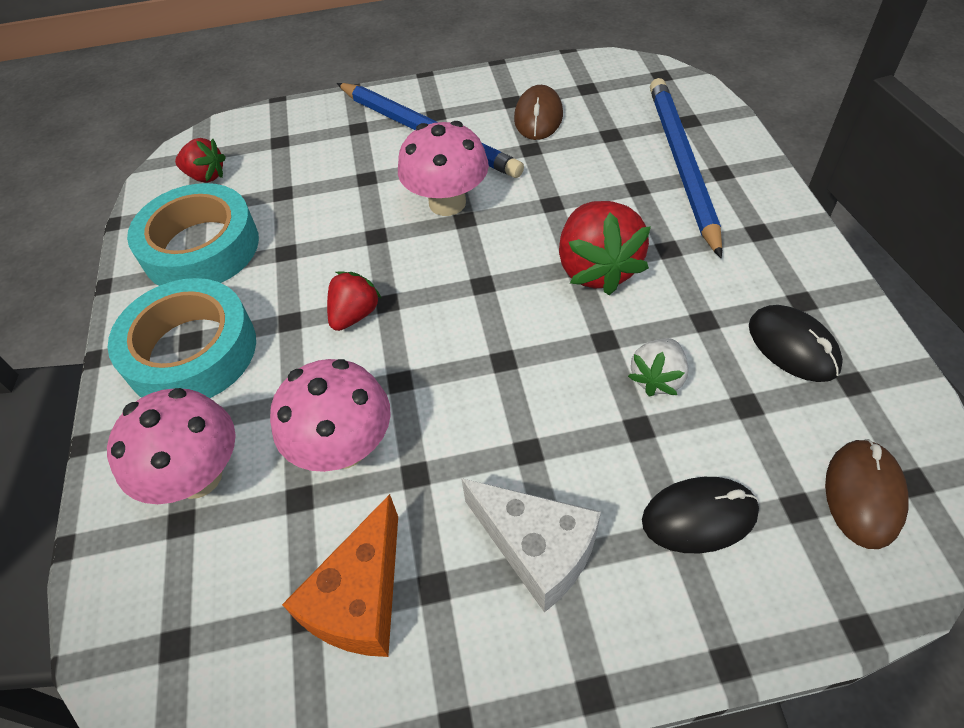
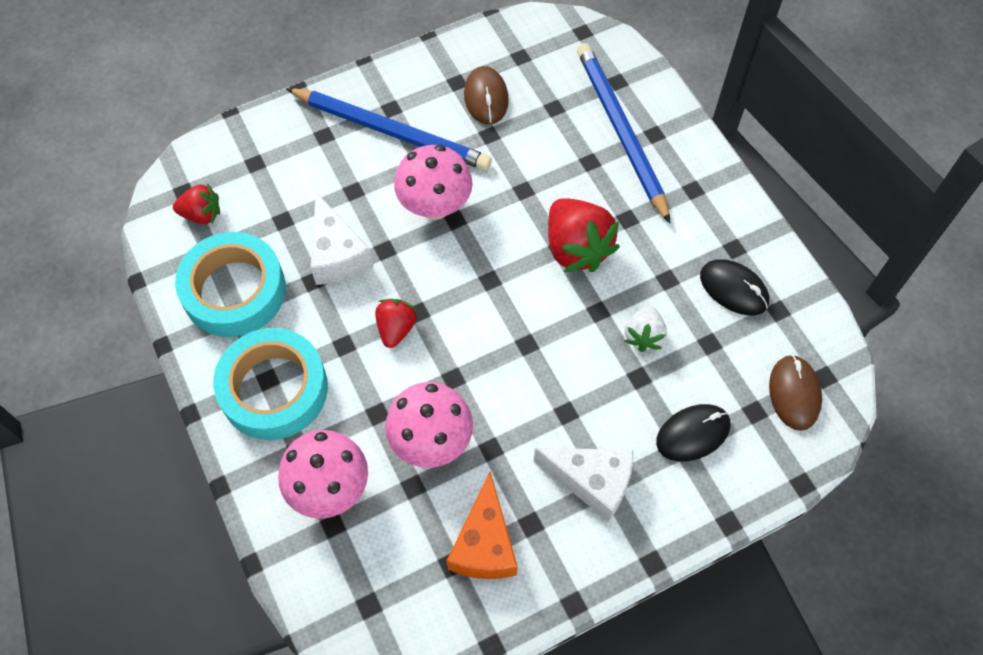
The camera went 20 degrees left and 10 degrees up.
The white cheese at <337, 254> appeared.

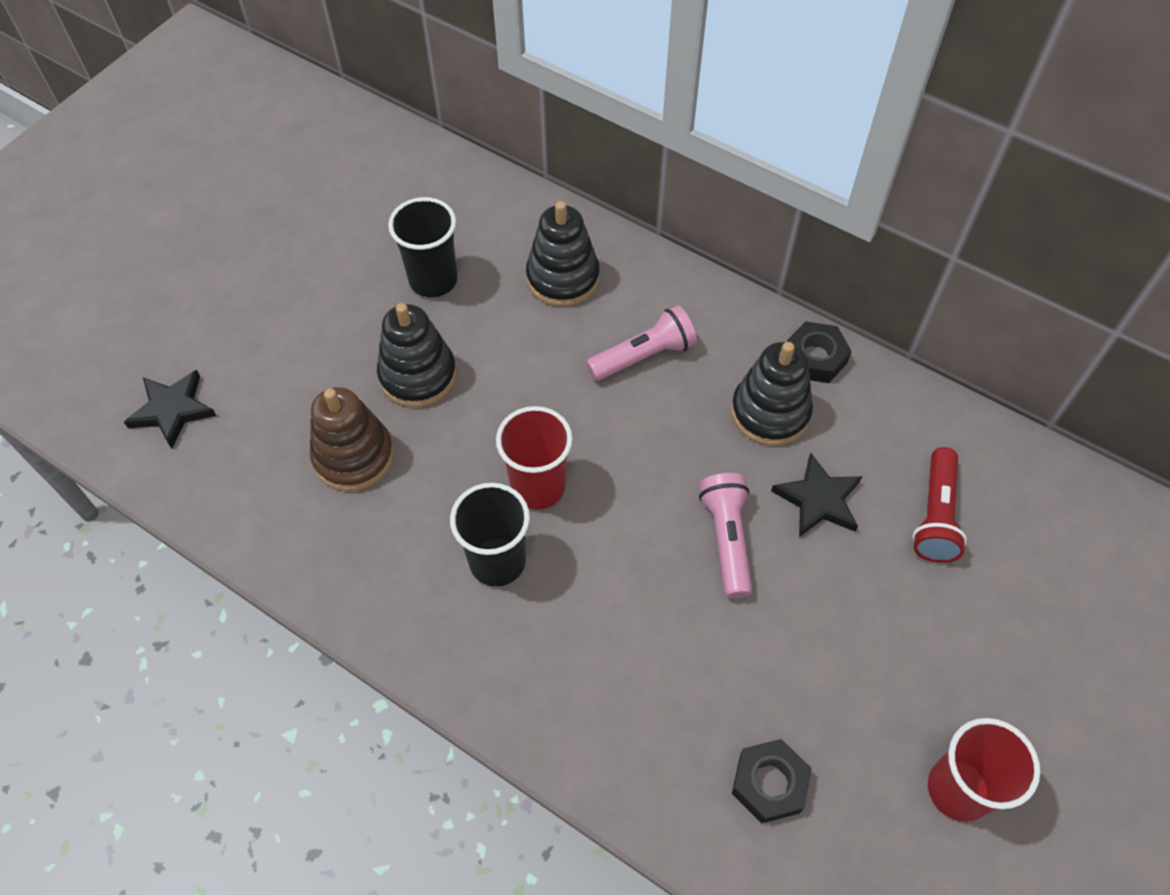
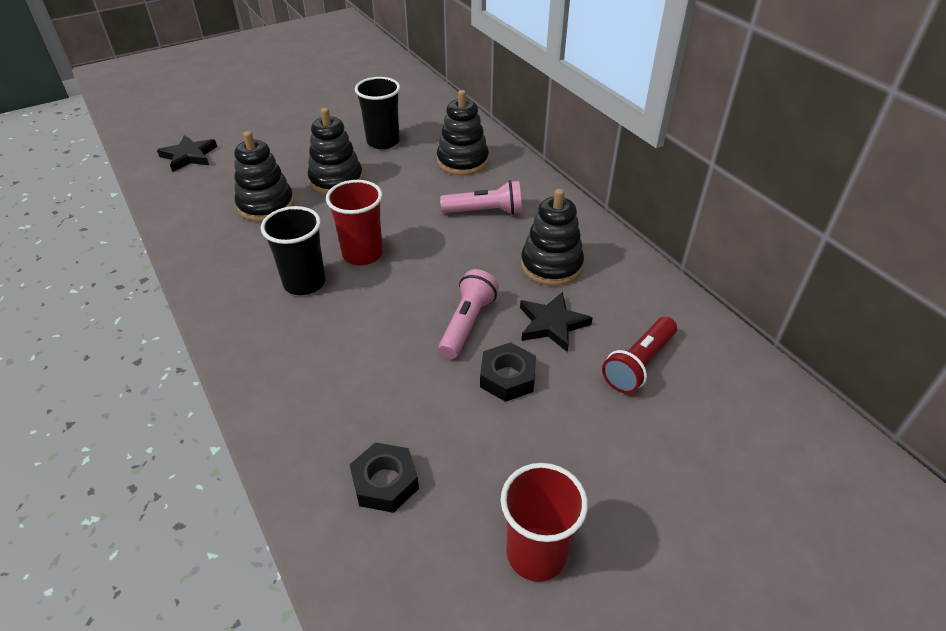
The camera went 25 degrees right and 15 degrees down.
The brown stacking toy at <353, 456> became the black stacking toy at <266, 205>.
The black nut moved from <815, 357> to <507, 377>.

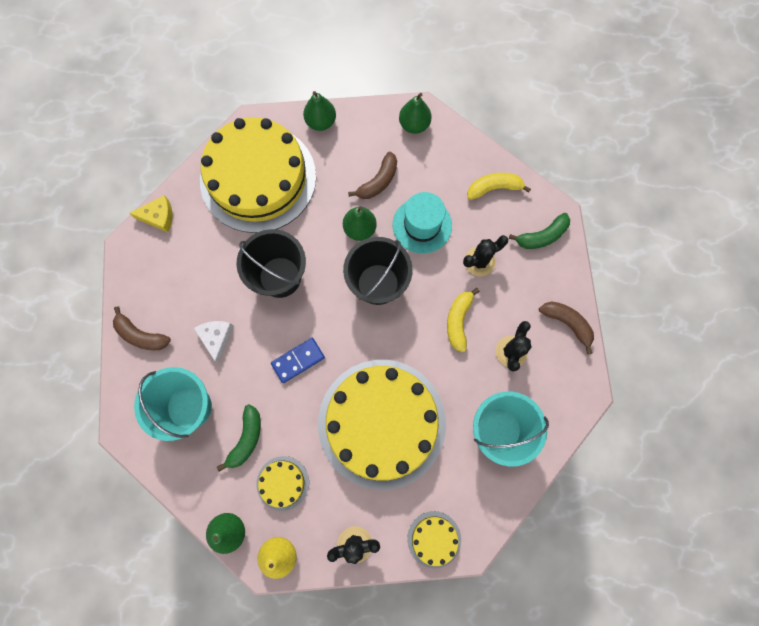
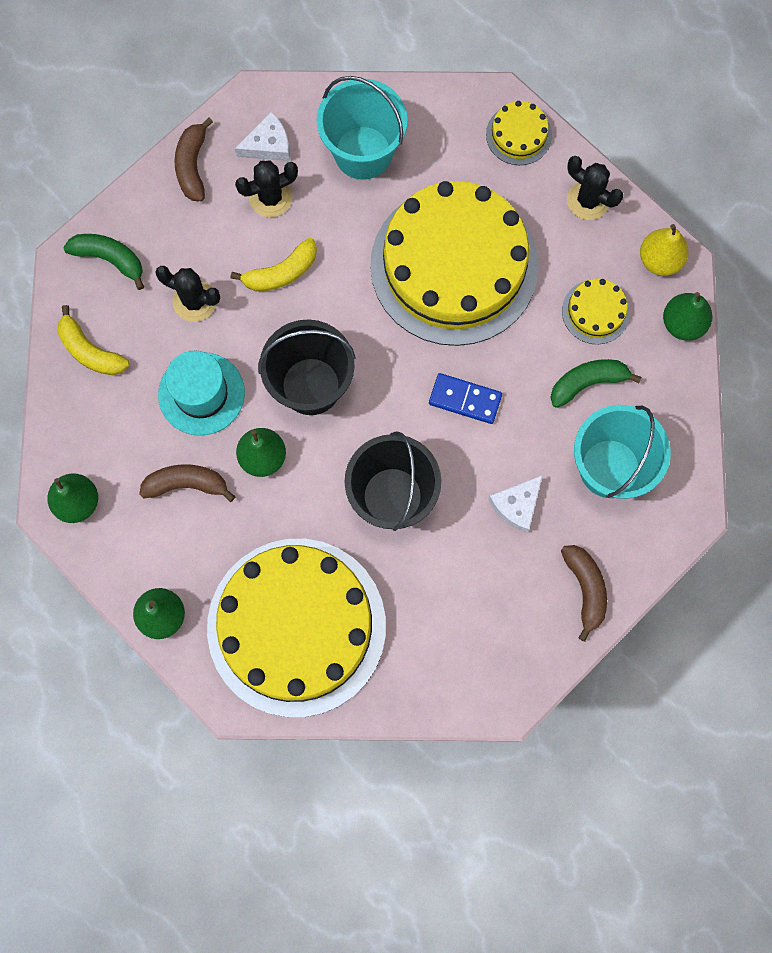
The camera went 130 degrees left and 0 degrees up.
The yellow cheese at <158, 216> disappeared.
The white cheese at <268, 145> appeared.

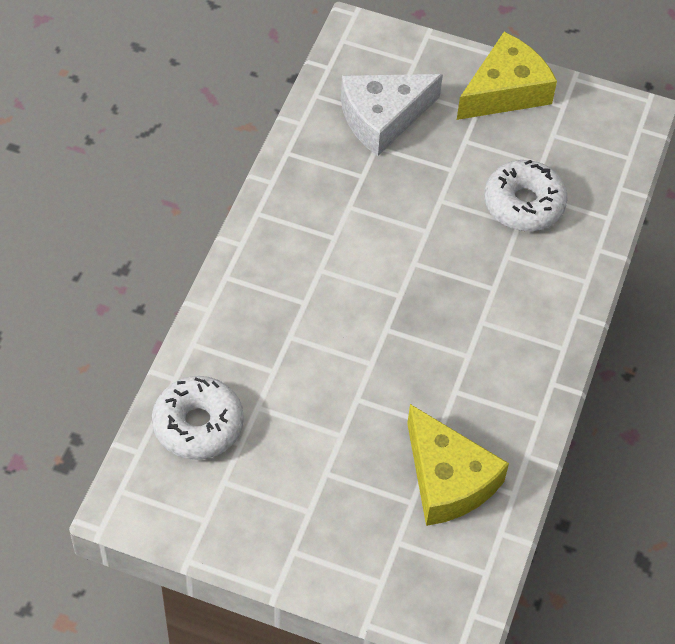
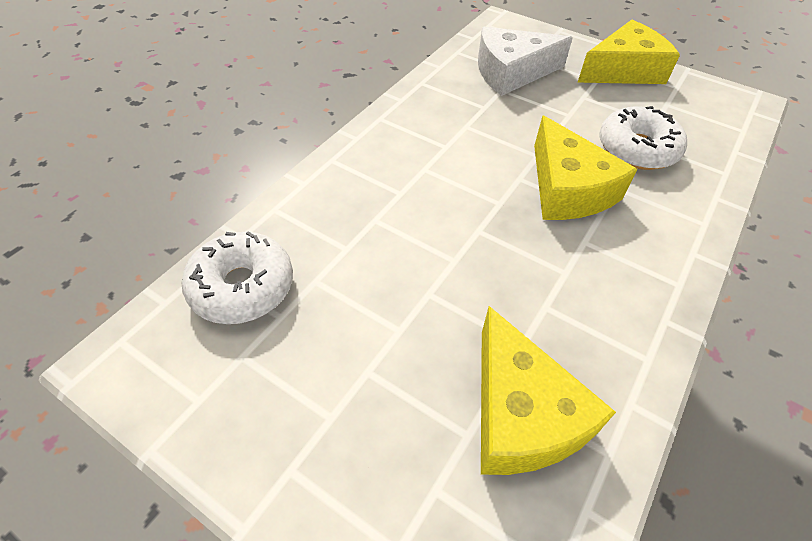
The camera went 15 degrees right and 5 degrees down.
The yellow cheese at <567, 189> appeared.

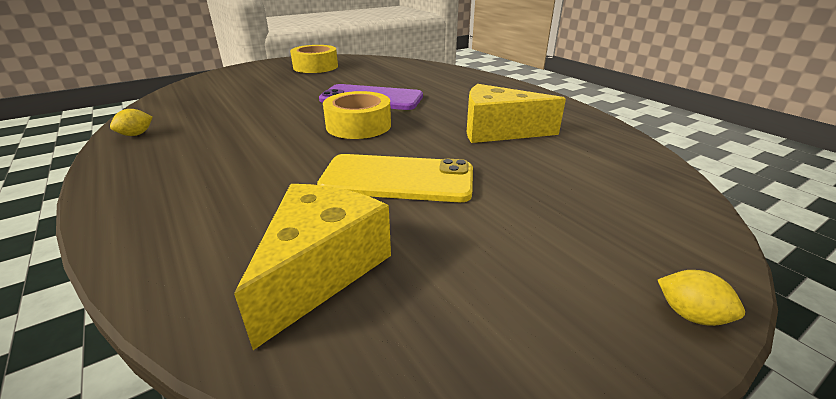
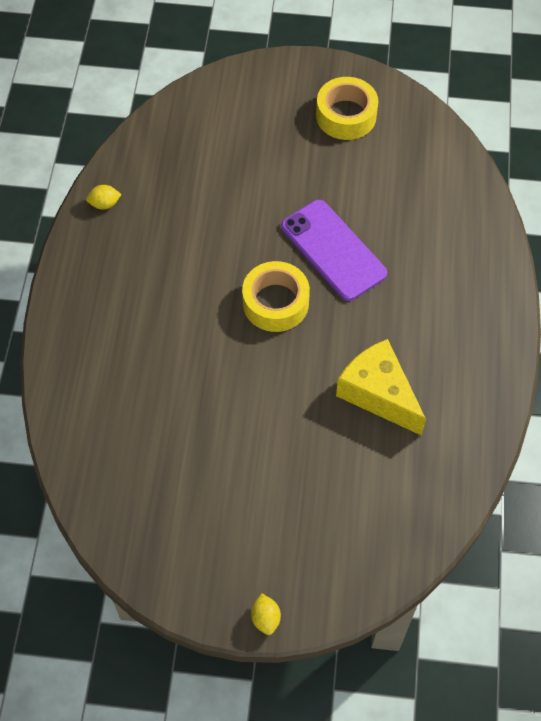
The camera went 40 degrees right and 30 degrees up.
The yellow cheese at <321, 269> disappeared.
The yellow phone at <397, 179> disappeared.

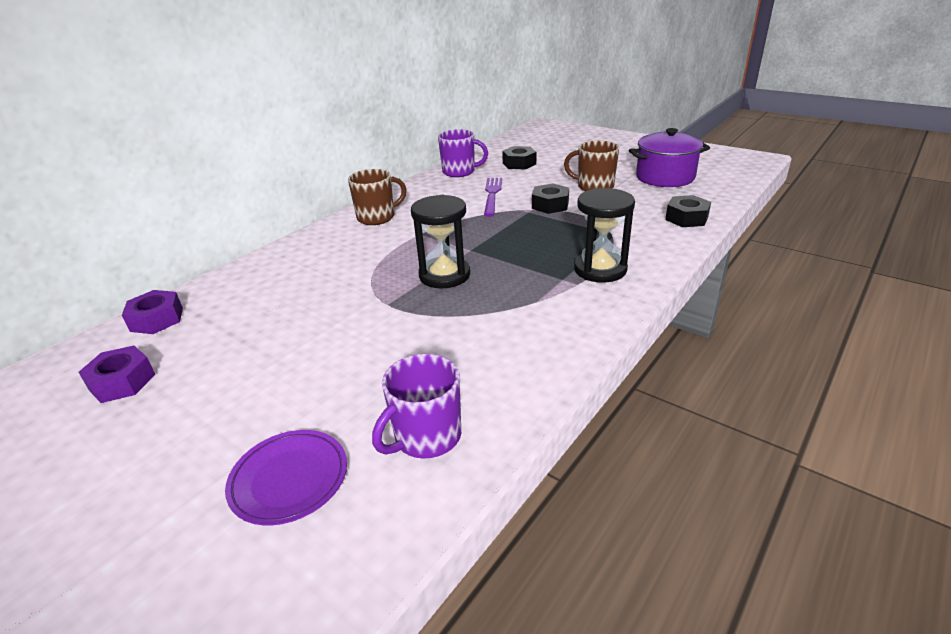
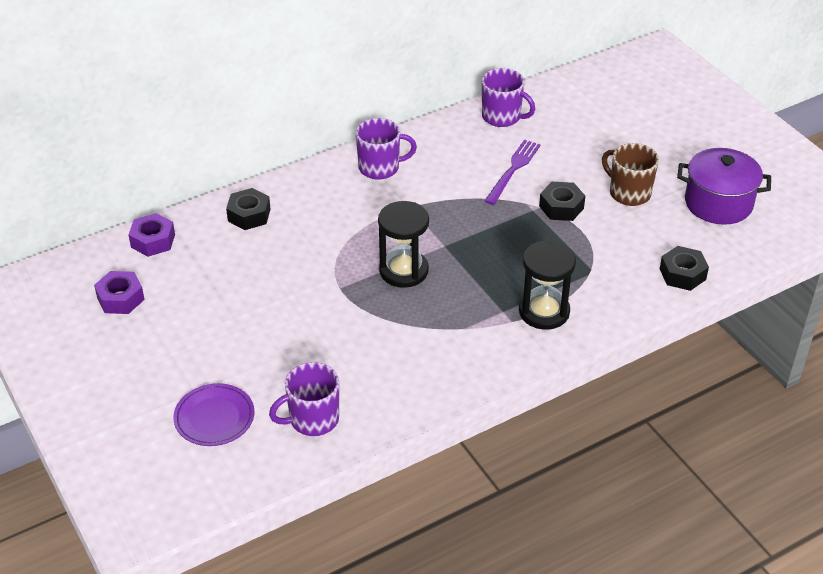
The camera went 20 degrees right and 10 degrees up.
The brown mug at <377, 217> became the purple mug at <380, 168>.
The black nut moved from <519, 163> to <249, 215>.

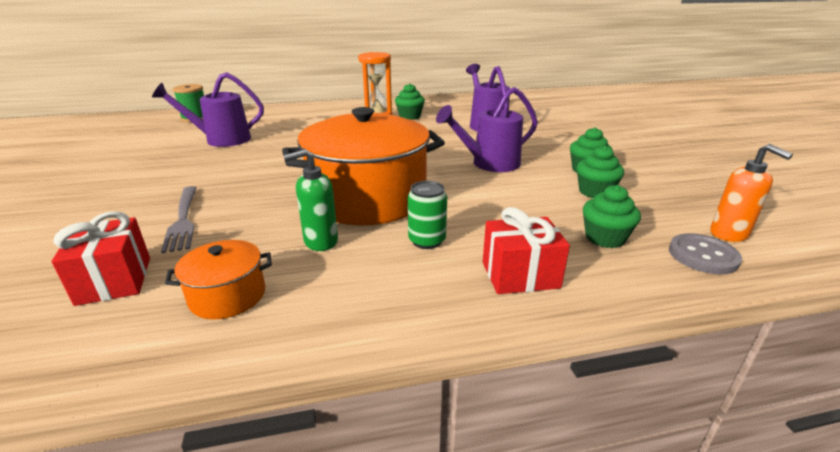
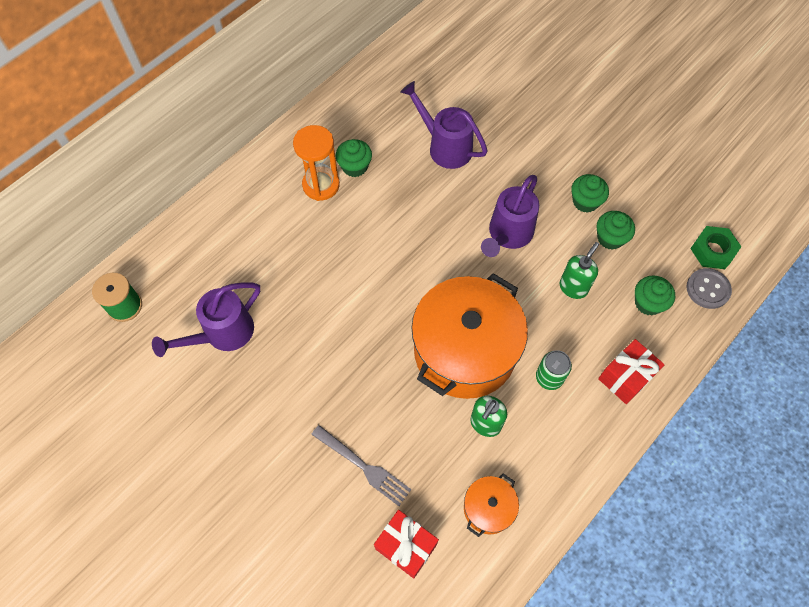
The camera went 35 degrees left and 35 degrees up.
The orange soap dispenser at <729, 234> was replaced by the green nut at <712, 251>.
The green soap dispenser at <573, 287> appeared.

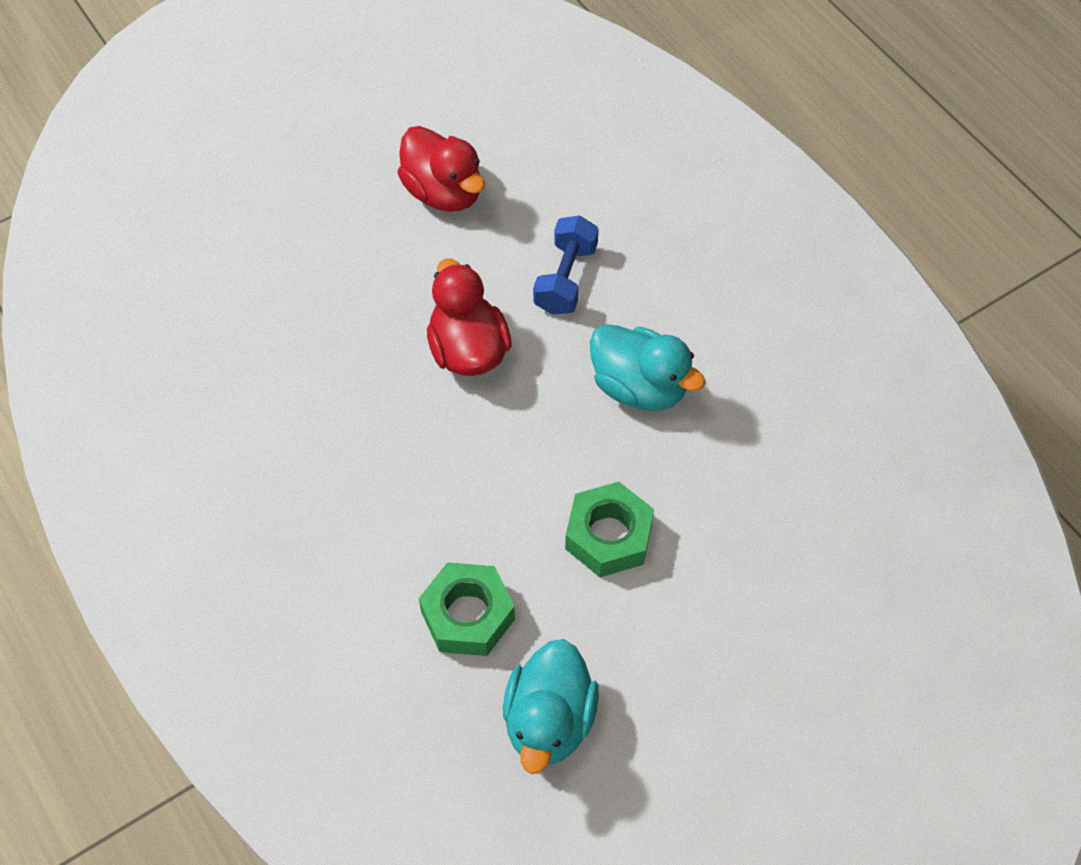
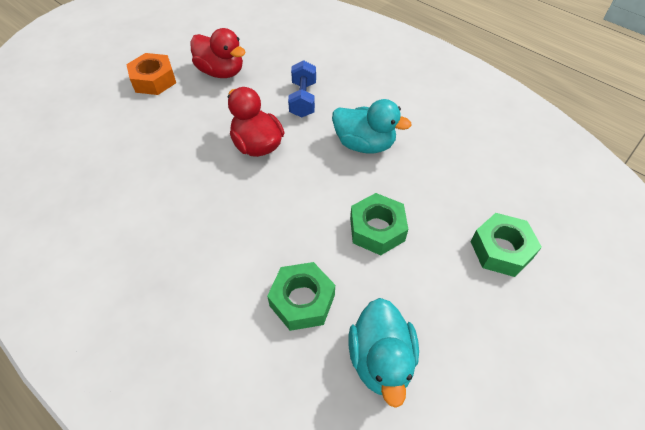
The camera went 15 degrees left and 5 degrees down.
The orange nut at <154, 80> appeared.
The green nut at <501, 250> appeared.

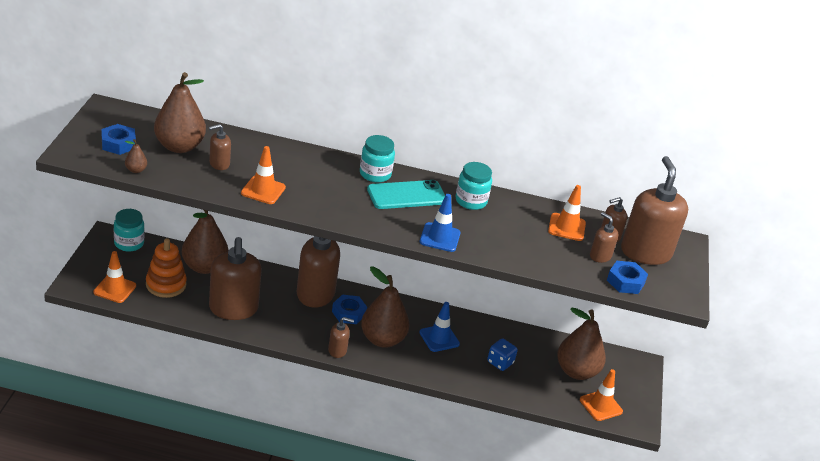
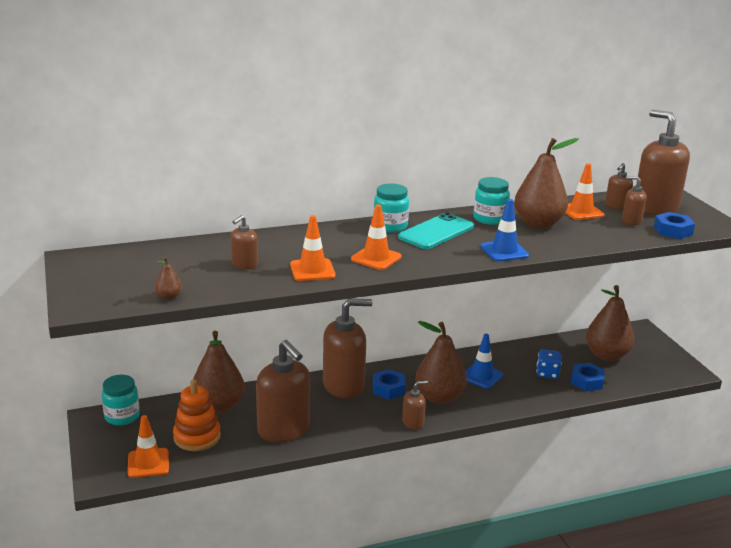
The camera went 25 degrees left and 10 degrees down.
The blue nut moved from <118, 144> to <587, 381>.
The brown pear moved from <179, 146> to <538, 223>.
The orange traffic cone moved from <601, 406> to <376, 258>.

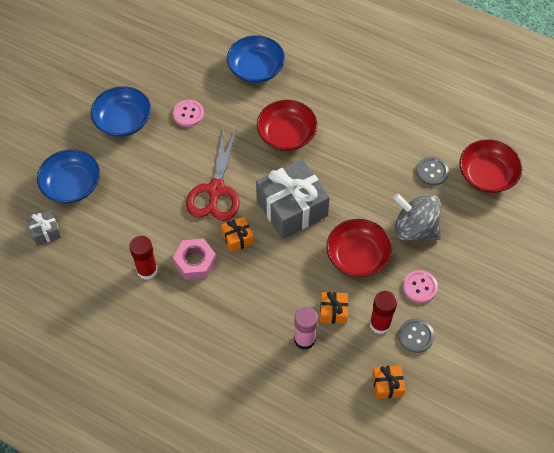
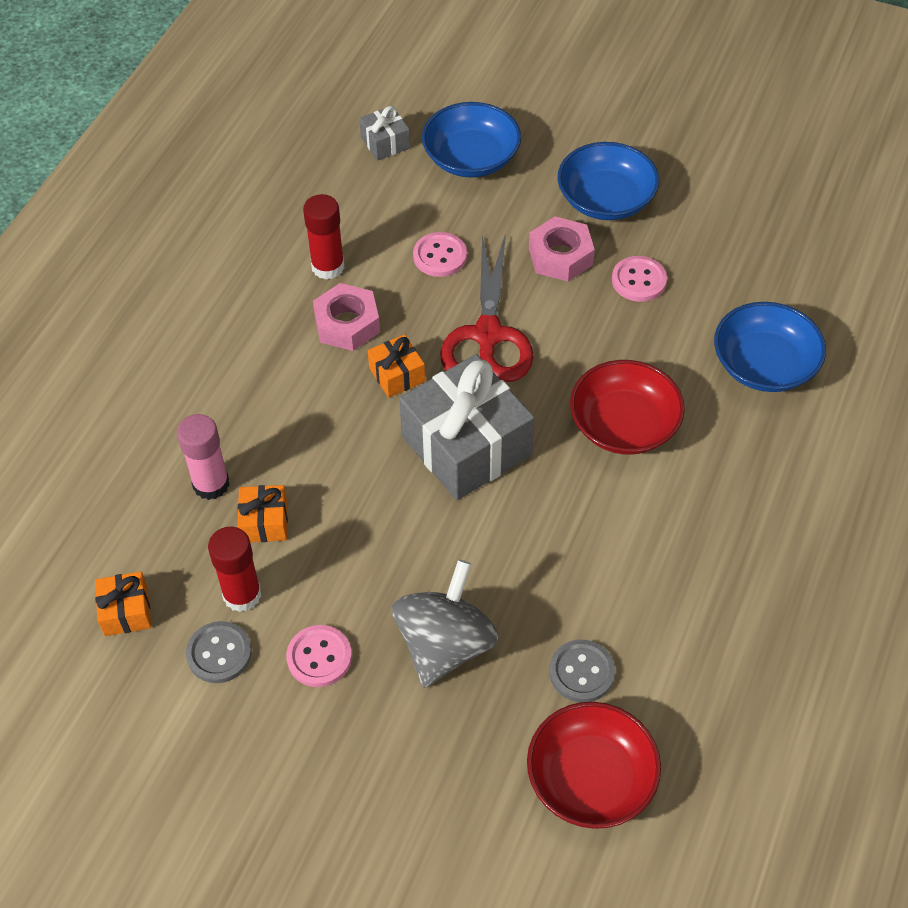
The camera went 85 degrees right and 5 degrees down.
The red scissors at <216, 190> turned 90 degrees counterclockwise.
The red bowl at <357, 256> disappeared.
The pink button at <440, 256> appeared.
The pink nut at <560, 256> appeared.

